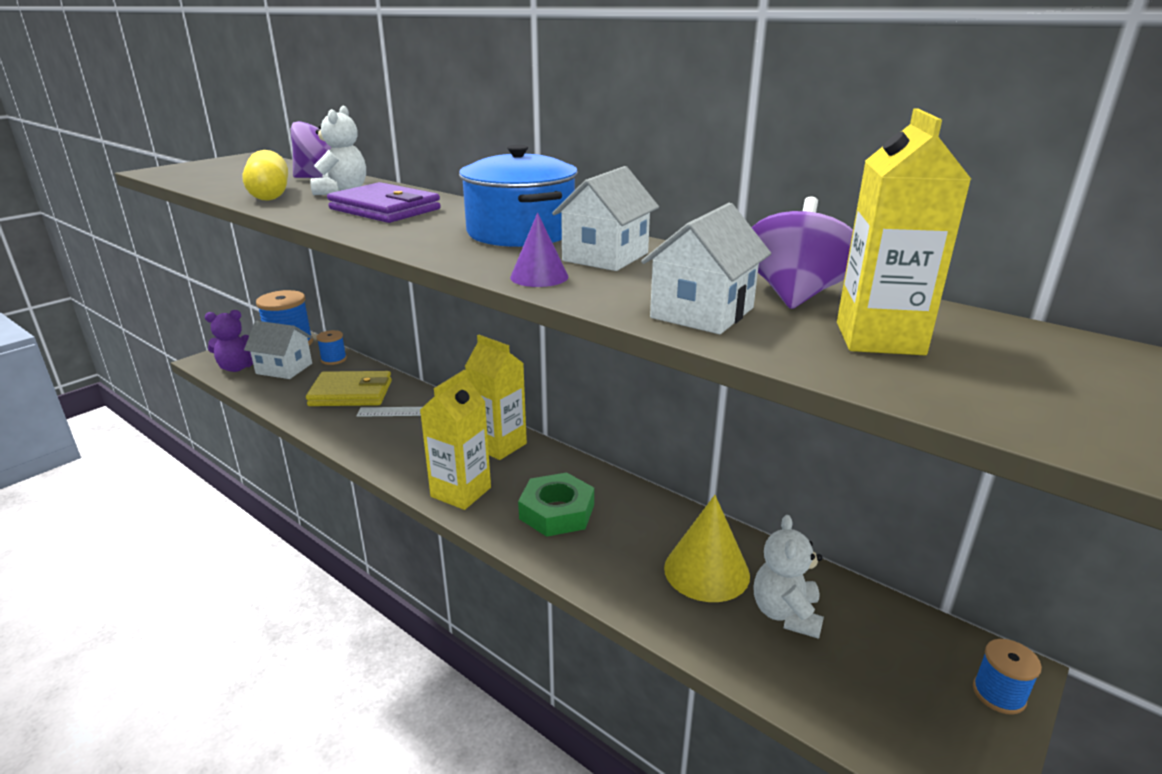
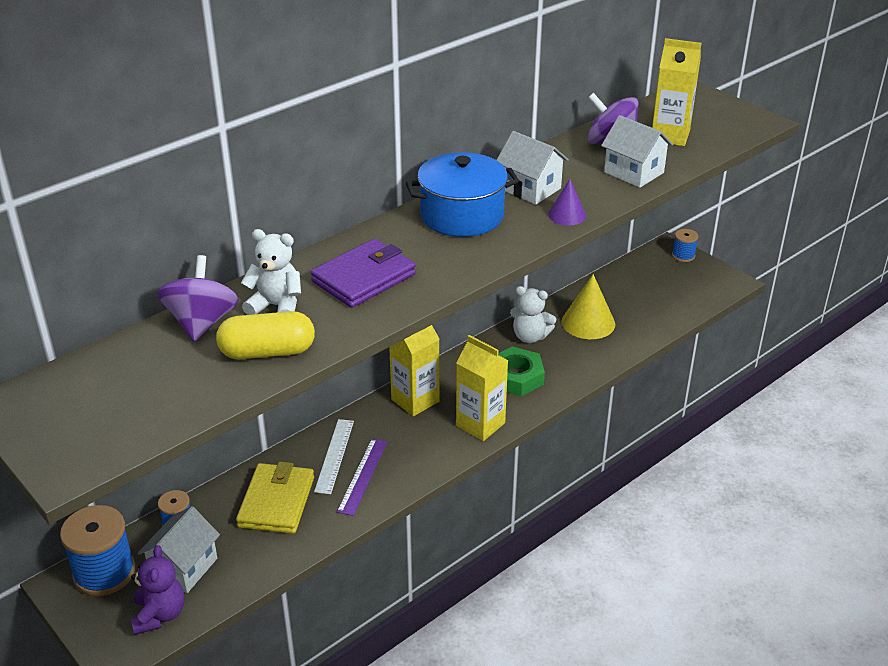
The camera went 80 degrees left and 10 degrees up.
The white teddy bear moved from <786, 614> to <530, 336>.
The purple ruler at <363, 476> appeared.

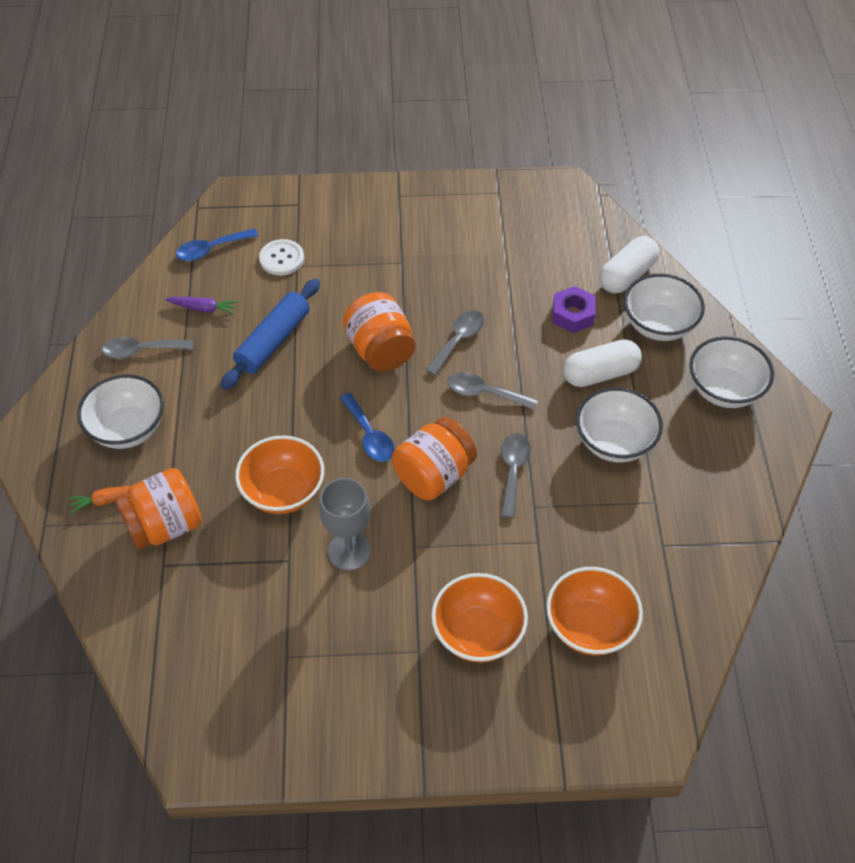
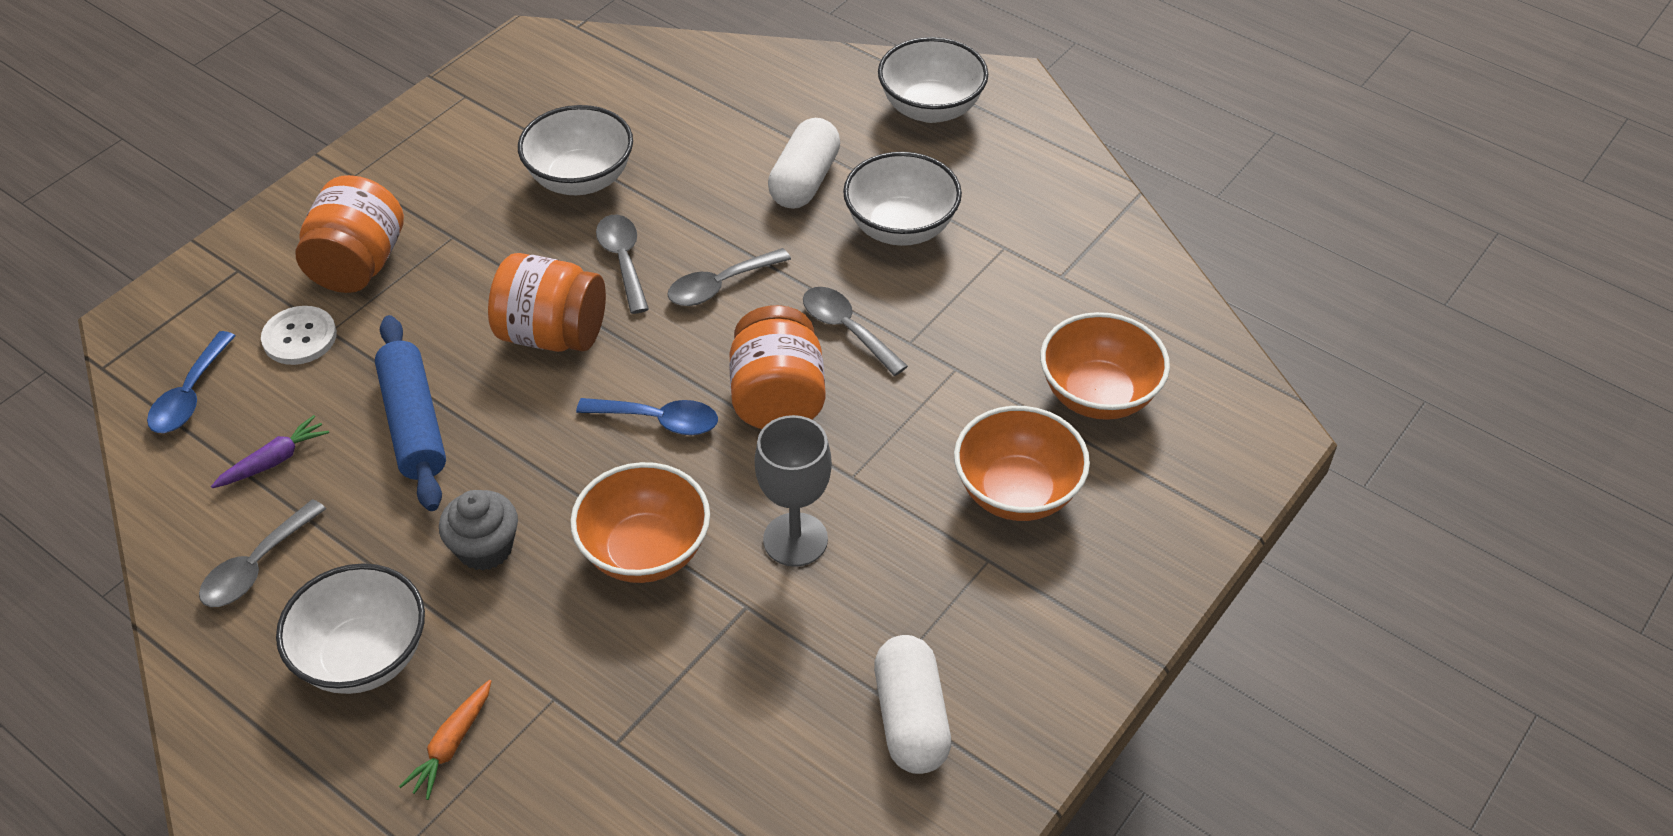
The camera went 50 degrees left and 5 degrees down.
The orange jar moved from <165, 525> to <358, 264>.
The purple nut at <573, 315> disappeared.
The white capsule moved from <627, 275> to <911, 719>.
The white bowl moved from <658, 325> to <581, 179>.
The grey cupcake at <485, 548> appeared.

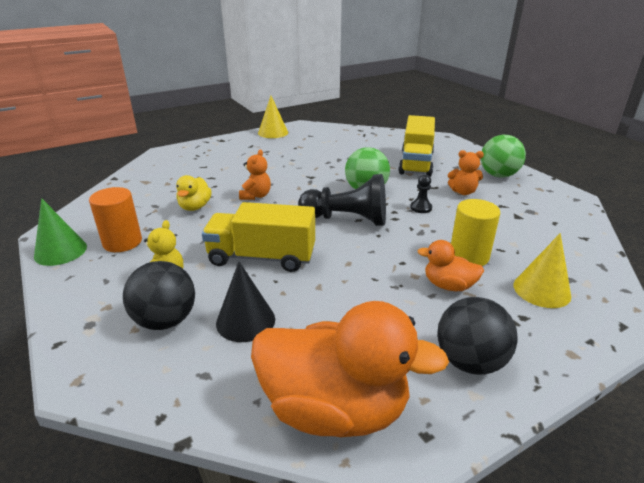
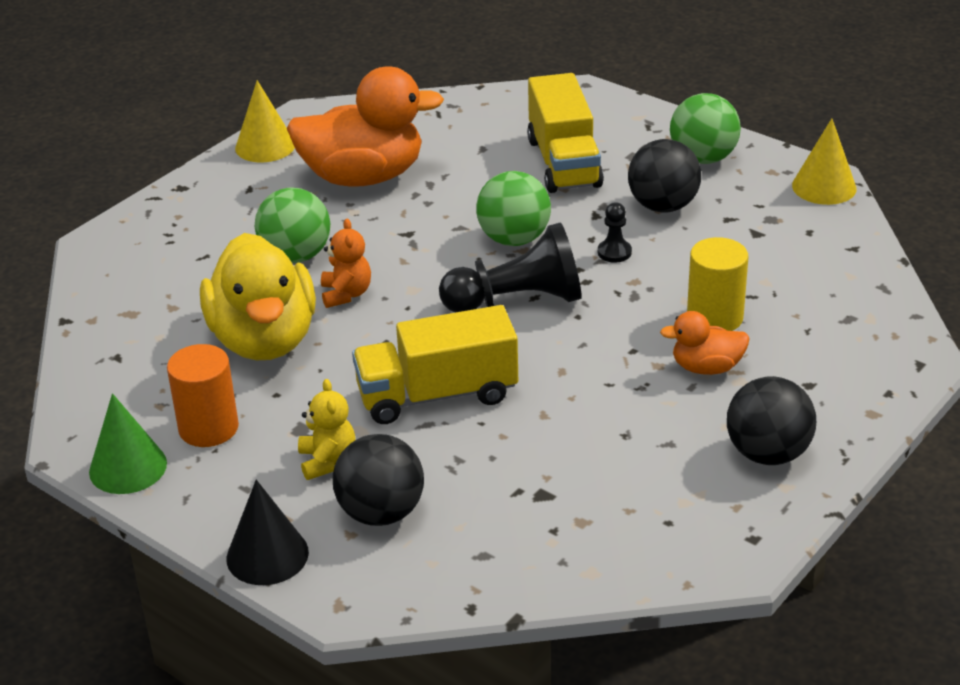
The camera went 20 degrees left and 5 degrees up.
The yellow duck at <195, 207> changed to 2.05 times the size.
The black cone moved from <245, 321> to <267, 555>.
The orange duck moved from <335, 409> to <363, 177>.
The orange teddy bear at <463, 192> was replaced by the black ball at <663, 206>.
The yellow cone moved from <541, 290> to <824, 187>.
The green ball at <296, 256> appeared.

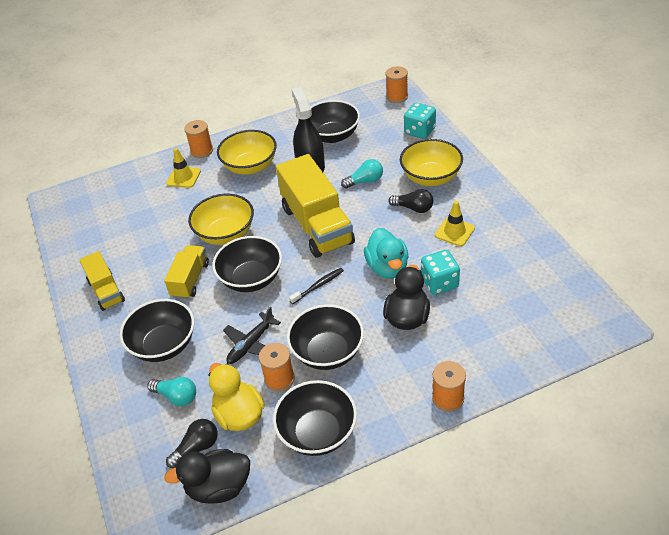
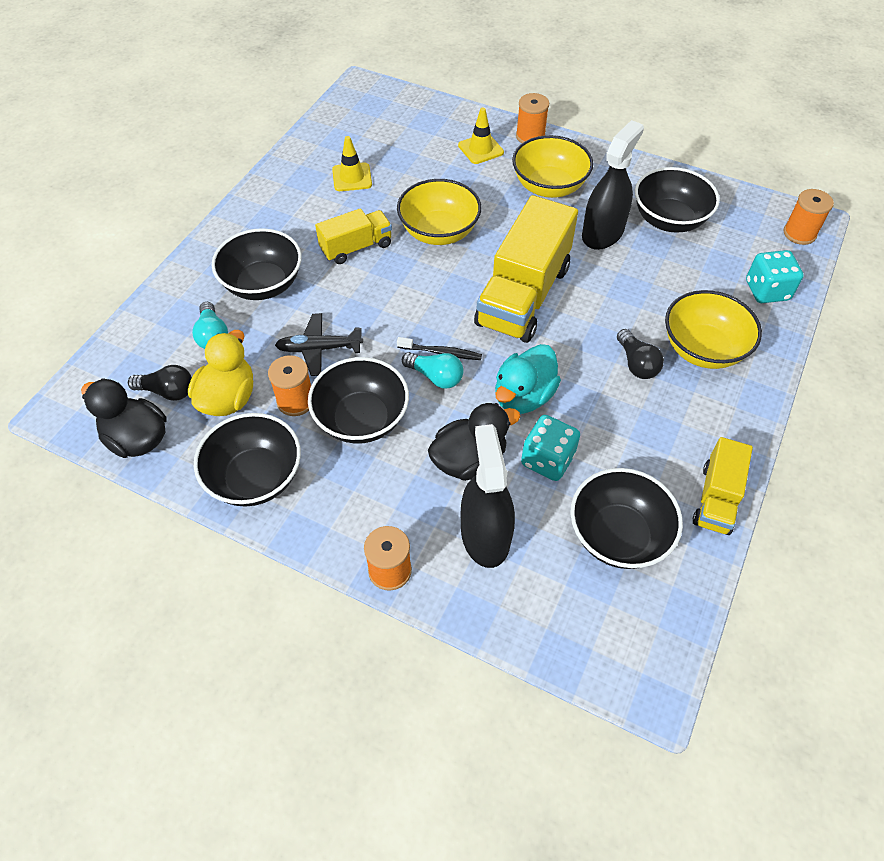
The camera went 45 degrees right and 10 degrees up.
The yellow truck moved from <106, 291> to <716, 498>.
The black bowl moved from <251, 279> to <618, 535>.
The turquoise light bulb moved from <365, 181> to <435, 377>.
The yellow traffic cone moved from <454, 232> to <352, 177>.
The black spray bottle at <485, 535> appeared.

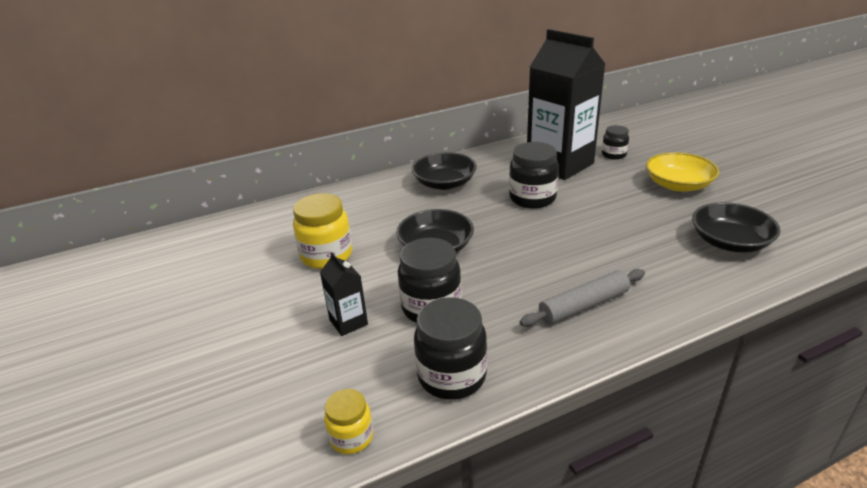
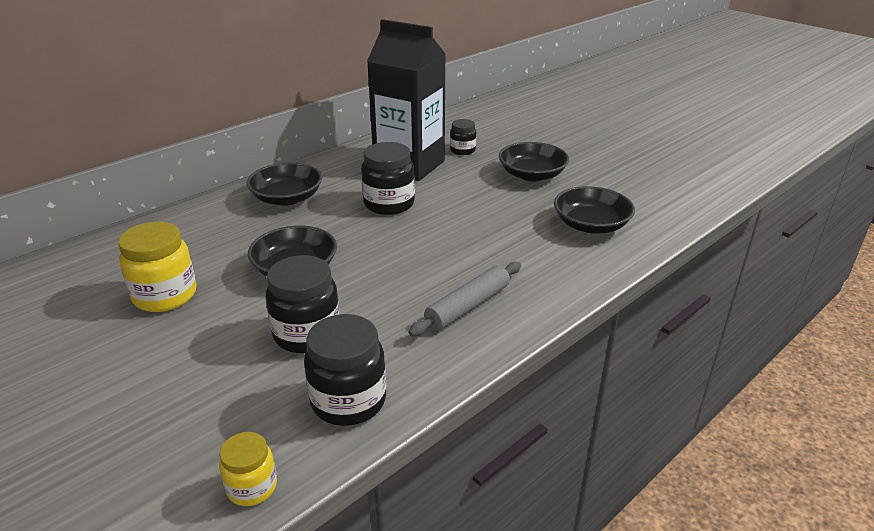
The camera went 20 degrees left and 0 degrees up.
The black carton at <348, 322> disappeared.
The yellow bowl at <678, 185> became the black bowl at <532, 175>.

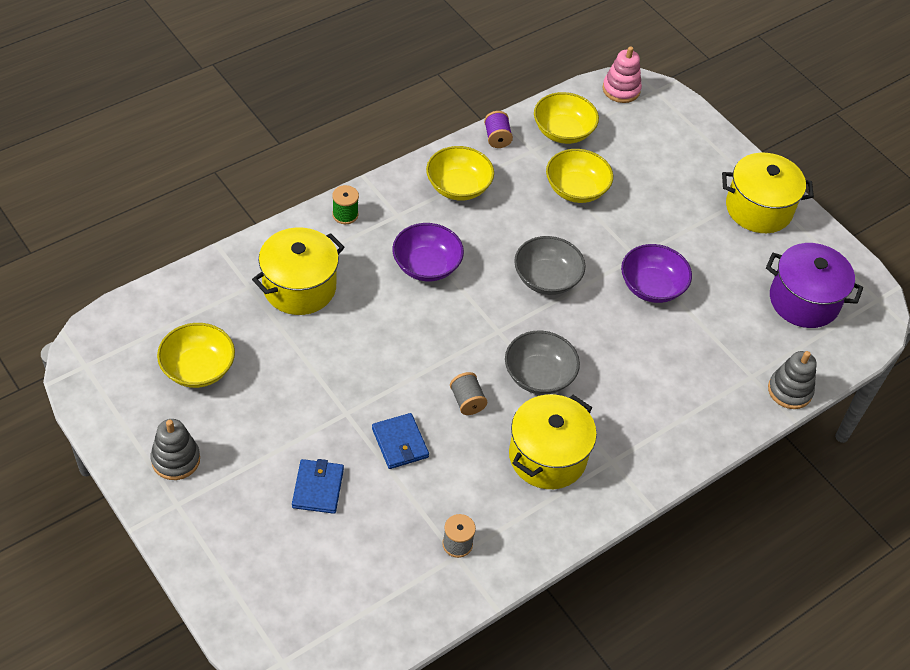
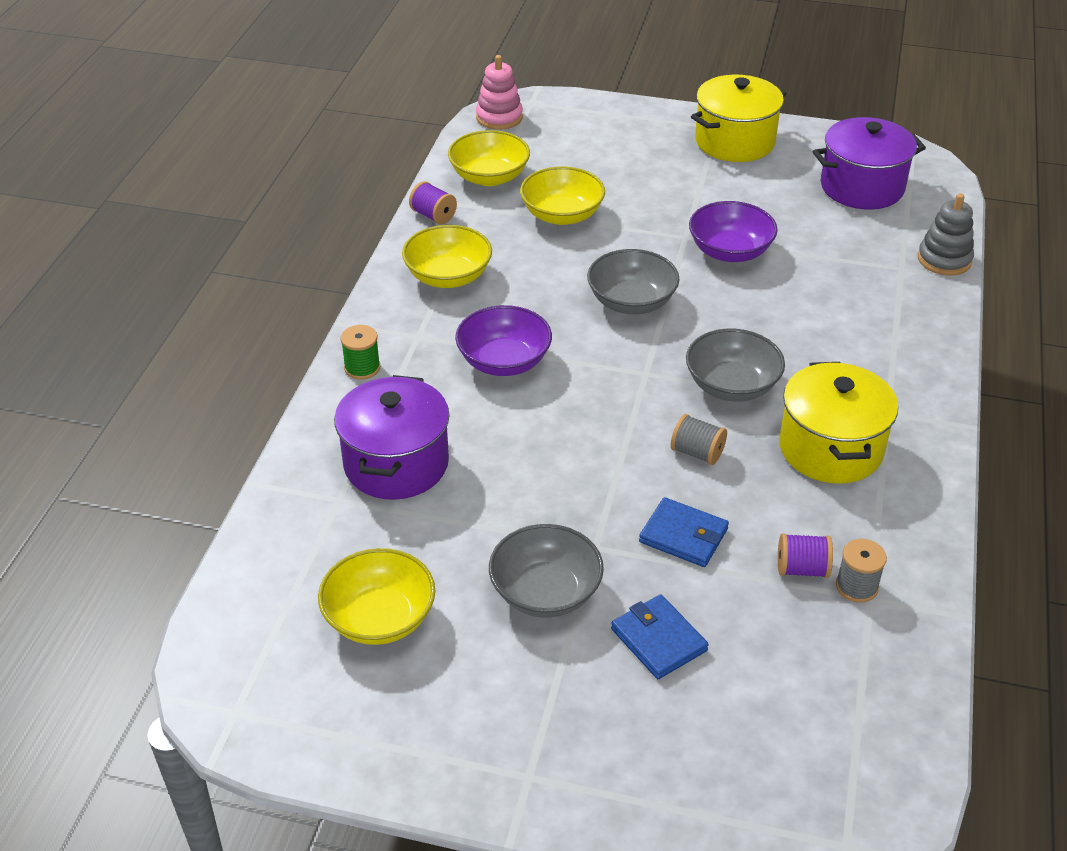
The camera went 35 degrees left and 10 degrees down.
The grey stacking toy at <176, 459> disappeared.
The yellow pot at <299, 287> became the purple pot at <396, 463>.
The grey bowl at <545, 592> appeared.
The purple spool at <802, 569> appeared.

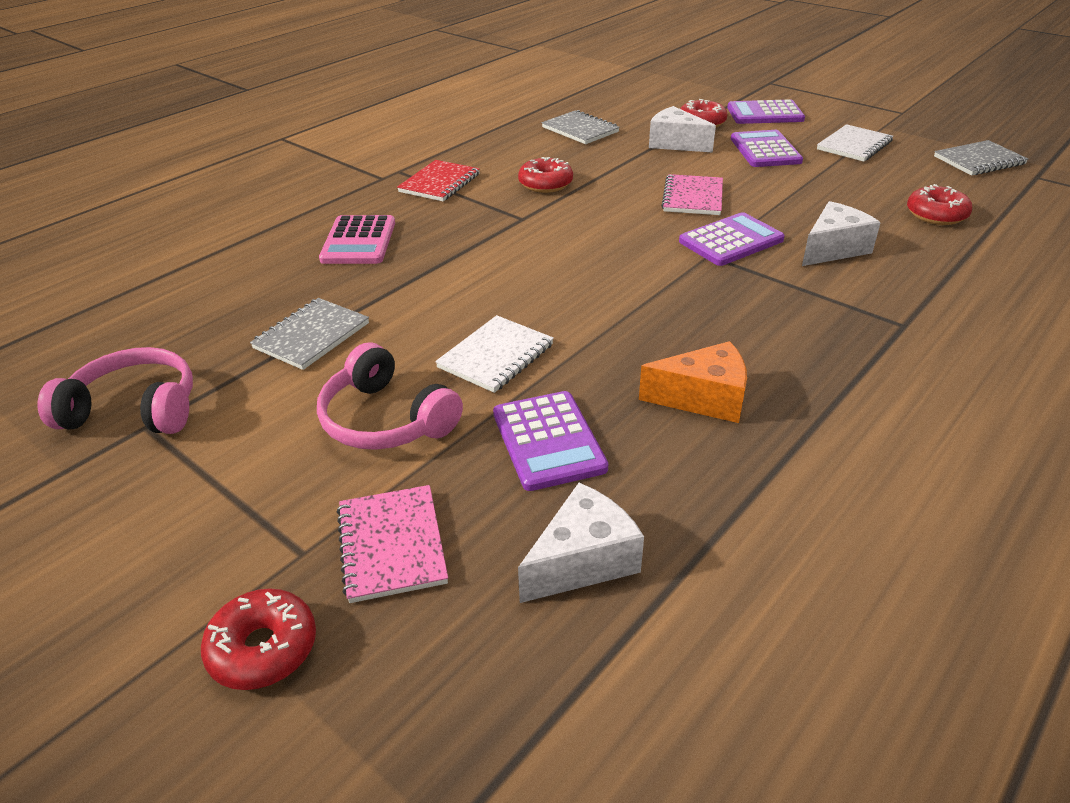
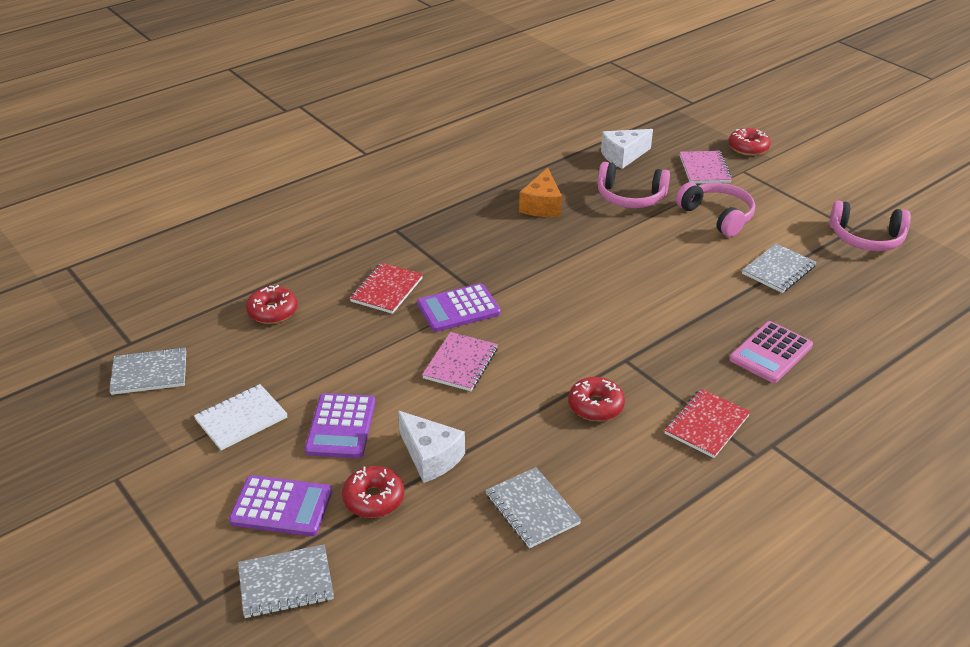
The camera went 170 degrees left and 0 degrees up.
The pink calculator at <359, 241> turned 150 degrees counterclockwise.
The white notebook at <496, 356> disappeared.
The purple calculator at <548, 441> was replaced by the pink headphones at <630, 197>.
The orange cheese at <703, 398> turned 90 degrees counterclockwise.
The white cheese at <833, 249> was replaced by the red notebook at <386, 290>.
The grey notebook at <286, 583> appeared.

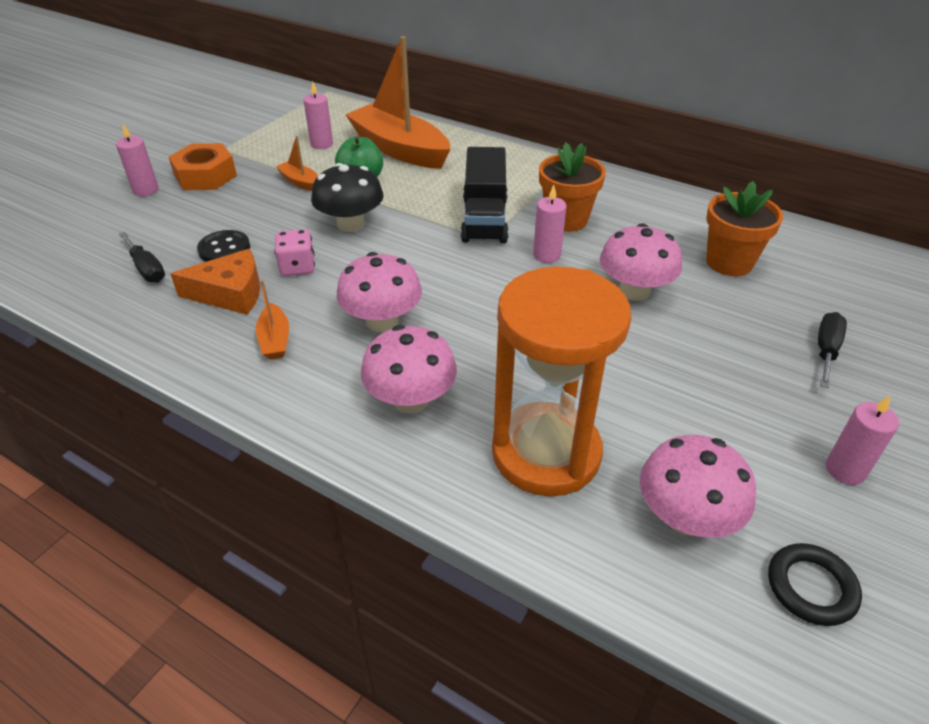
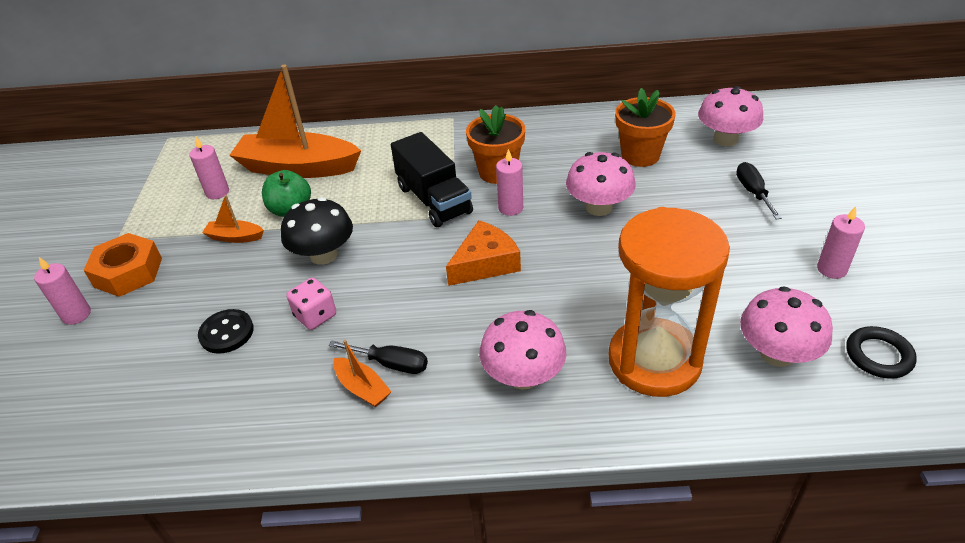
The camera went 30 degrees left and 0 degrees up.
The black screwdriver moved from <146, 269> to <391, 364>.
The orange cheese moved from <230, 293> to <485, 263>.
The pink mushroom moved from <382, 321> to <725, 139>.

